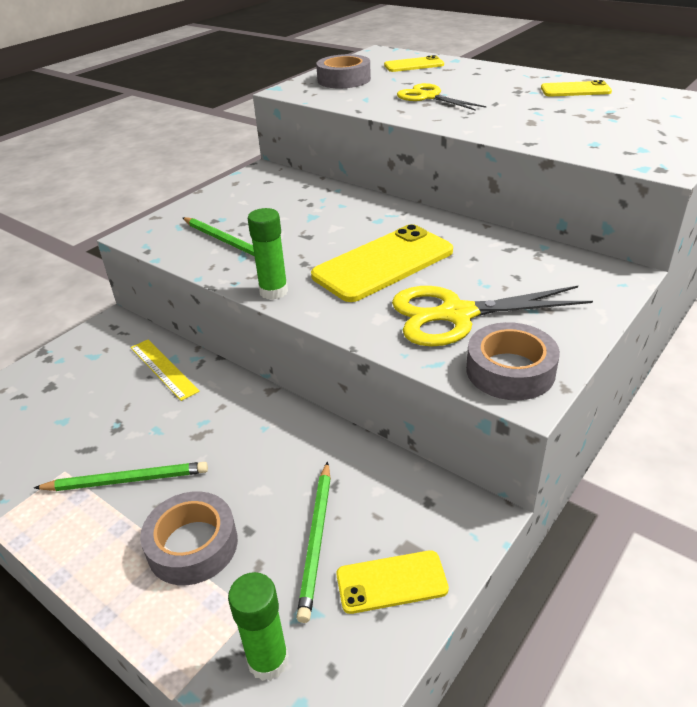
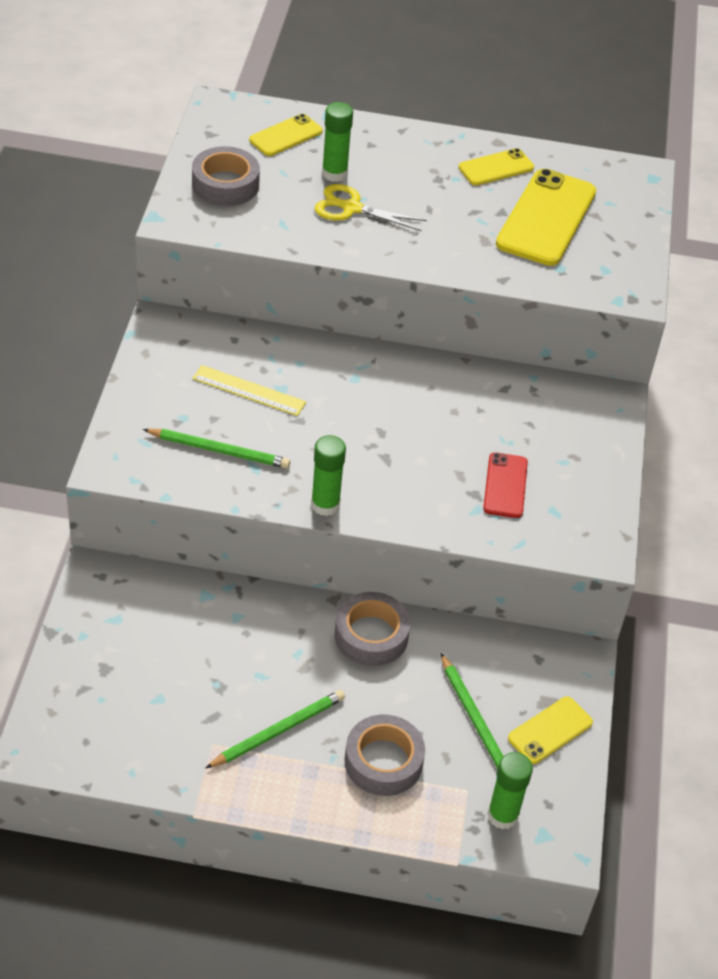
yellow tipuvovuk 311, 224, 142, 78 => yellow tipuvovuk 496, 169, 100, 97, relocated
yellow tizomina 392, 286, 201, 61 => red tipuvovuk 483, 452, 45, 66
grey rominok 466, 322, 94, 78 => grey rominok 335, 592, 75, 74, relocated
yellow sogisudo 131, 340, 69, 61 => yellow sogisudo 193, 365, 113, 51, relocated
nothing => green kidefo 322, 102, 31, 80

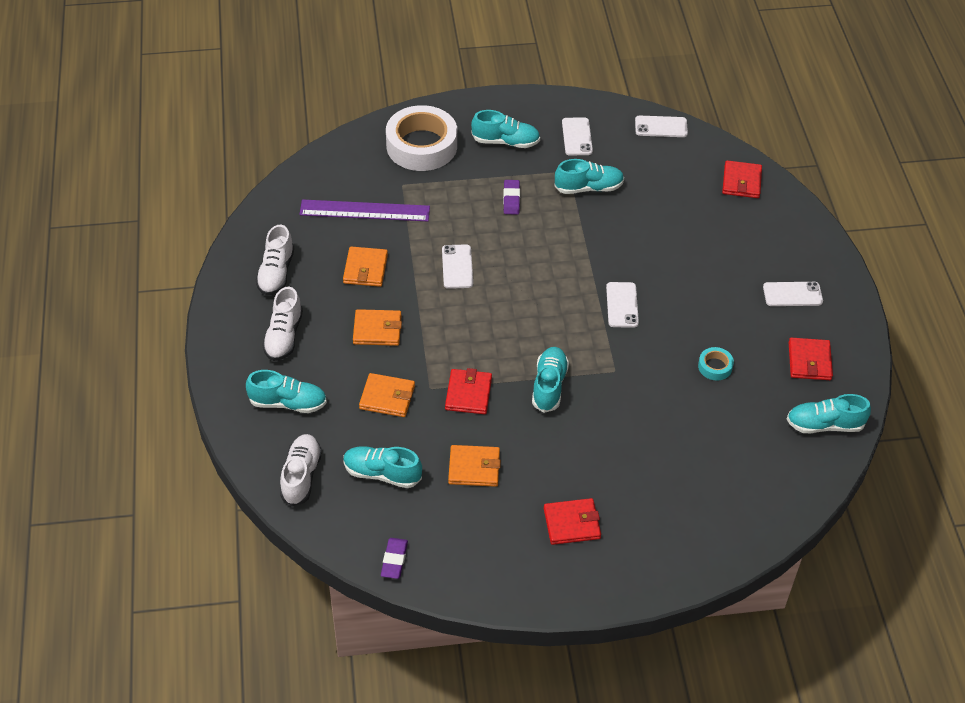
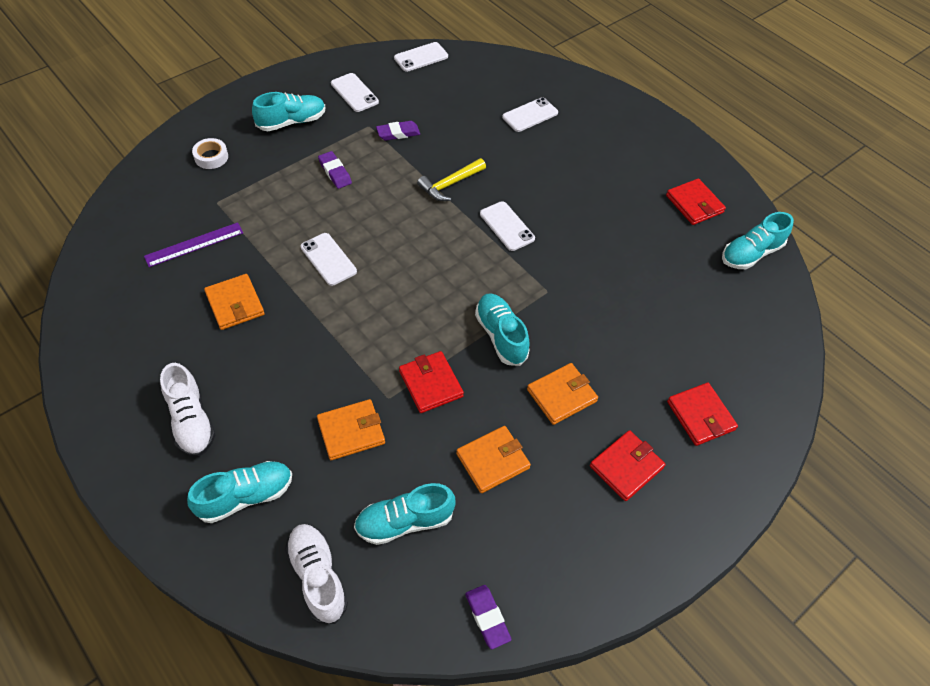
white rominok 386, 105, 71, 66 => white rominok 192, 138, 36, 31, x0.43
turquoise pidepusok 554, 159, 70, 35 => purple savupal 376, 121, 44, 20
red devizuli 722, 160, 40, 38 => red devizuli 667, 383, 71, 63, relocated
purple sogisudo 299, 199, 131, 22 => purple sogisudo 144, 222, 99, 45, x0.66
white pidepusok 256, 225, 38, 71 => nothing
white tipuvovuk 763, 282, 60, 24 => white tipuvovuk 502, 97, 56, 35, relocated
orange devizuli 353, 309, 49, 37 => orange devizuli 527, 363, 71, 62, relocated
turquoise rominok 698, 347, 36, 34 => nothing
nothing => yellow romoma 417, 158, 69, 43

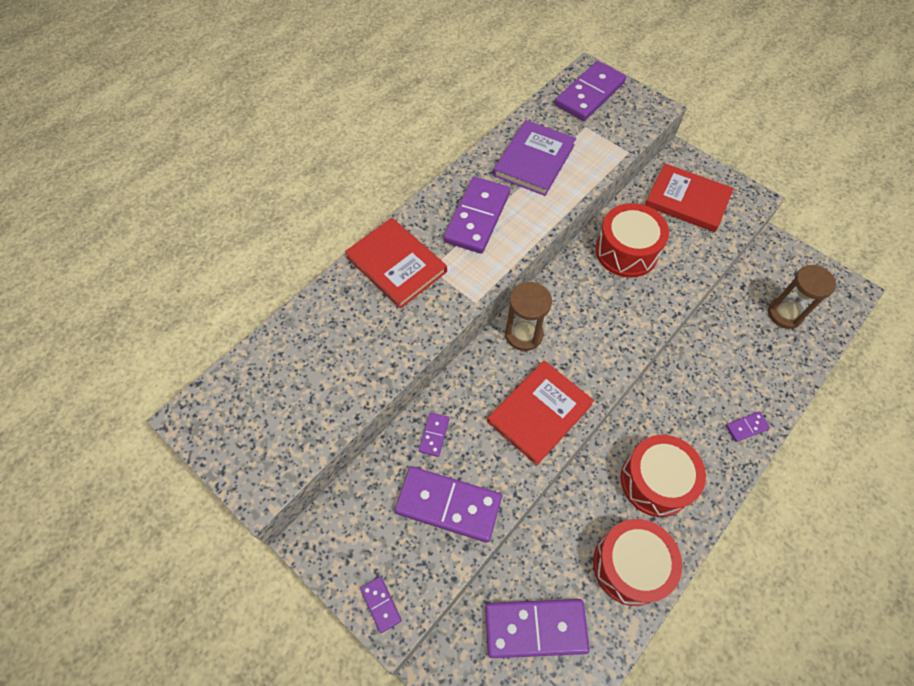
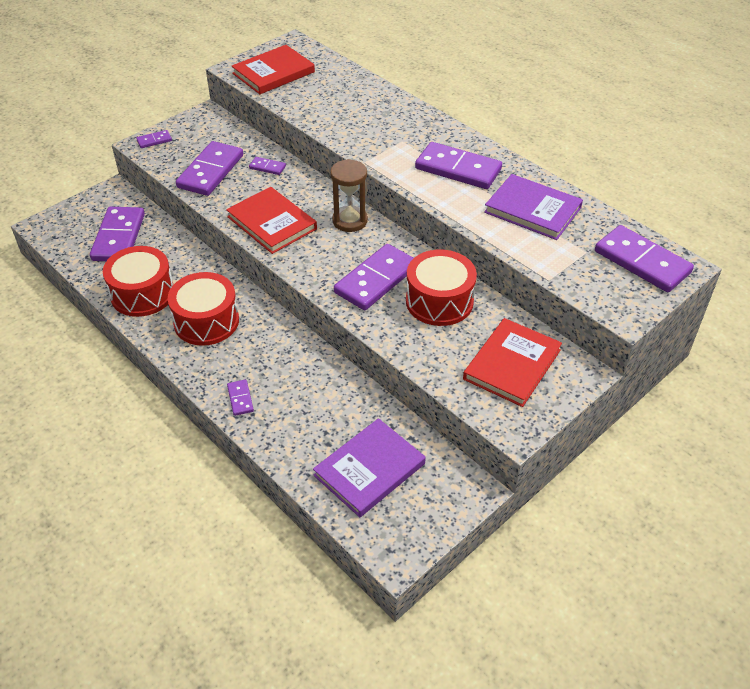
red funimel 345, 218, 102, 91 => red funimel 232, 45, 83, 49, relocated
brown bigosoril 767, 265, 69, 64 => purple funimel 313, 418, 113, 99
nothing => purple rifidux 334, 244, 79, 66

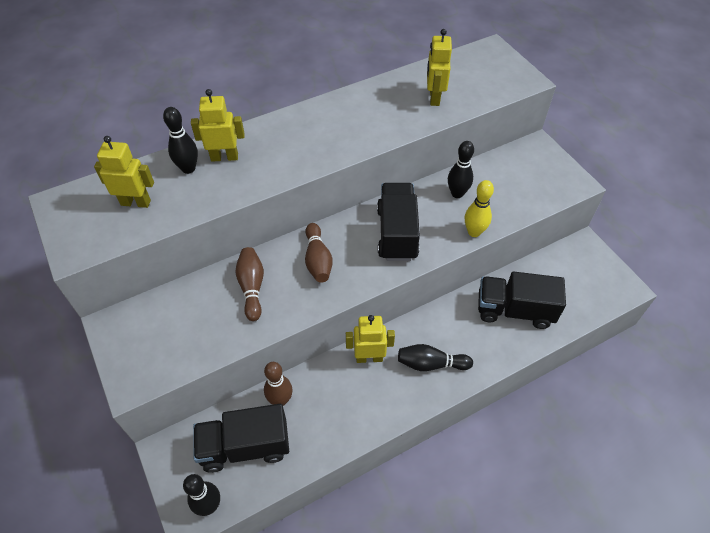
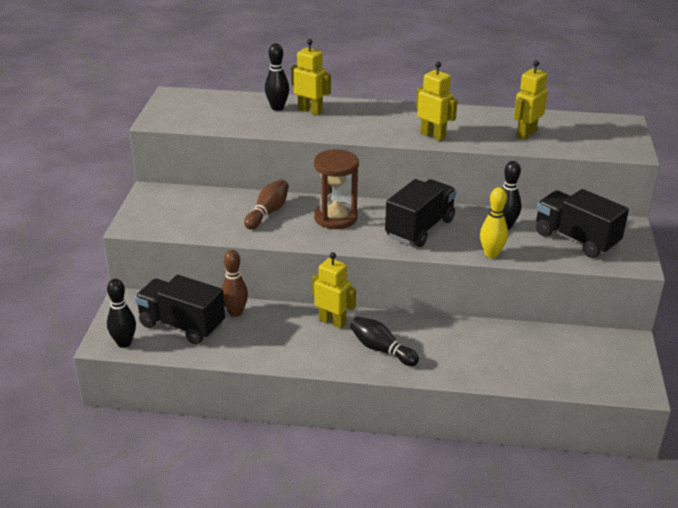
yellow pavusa 94, 136, 60, 72 => yellow pavusa 416, 62, 42, 79, relocated
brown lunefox 305, 223, 28, 60 => brown bigosoril 314, 149, 45, 80
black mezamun 478, 272, 88, 57 => black mezamun 536, 189, 93, 69, relocated

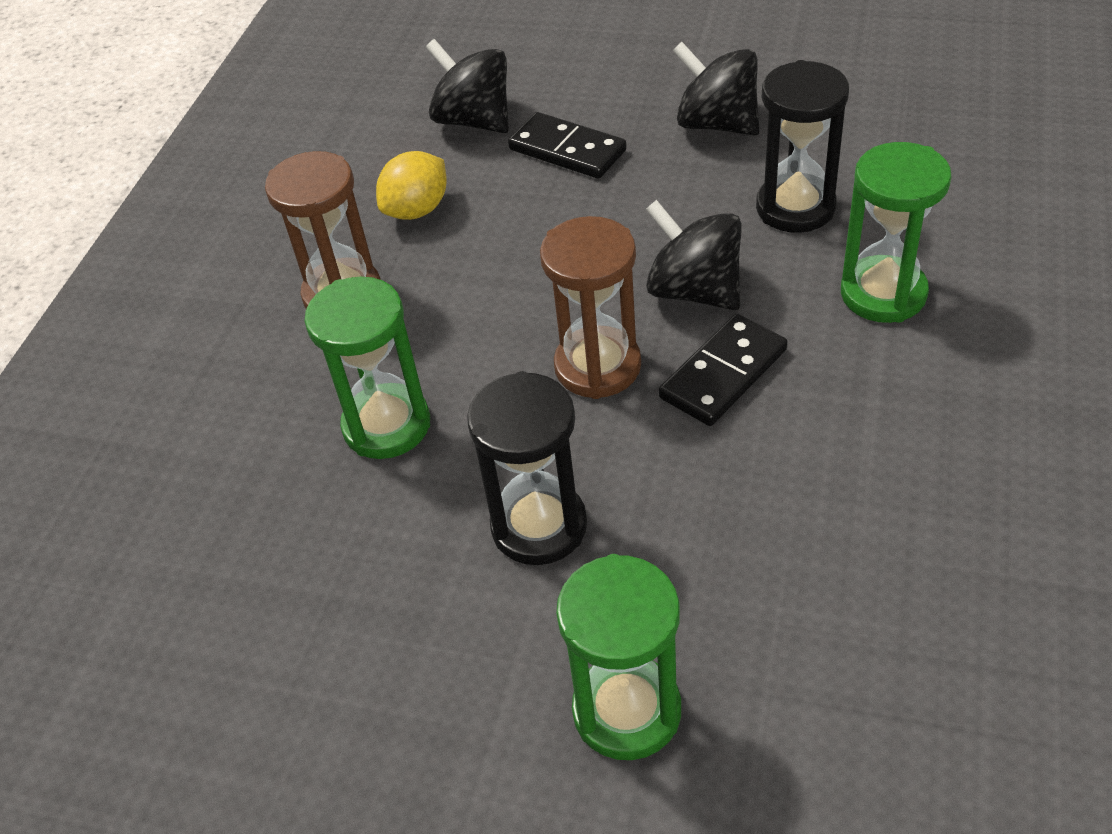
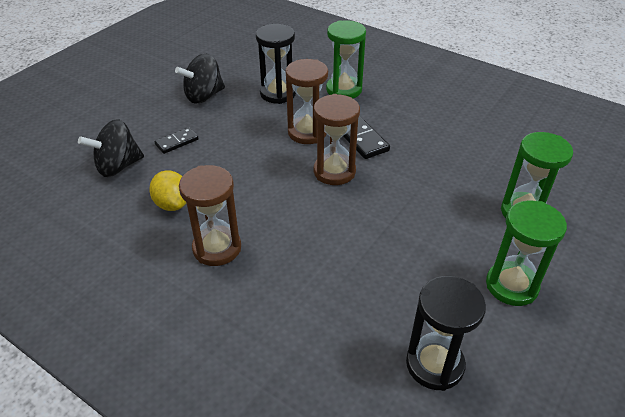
black rifidux 508, 112, 119, 67 => black rifidux 155, 127, 44, 27, x0.66
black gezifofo 646, 200, 96, 110 => brown bigosoril 286, 59, 42, 85
green bigosoril 304, 277, 126, 182 => green bigosoril 486, 200, 81, 106, relocated
black bigosoril 467, 371, 120, 194 => black bigosoril 406, 276, 80, 115, relocated

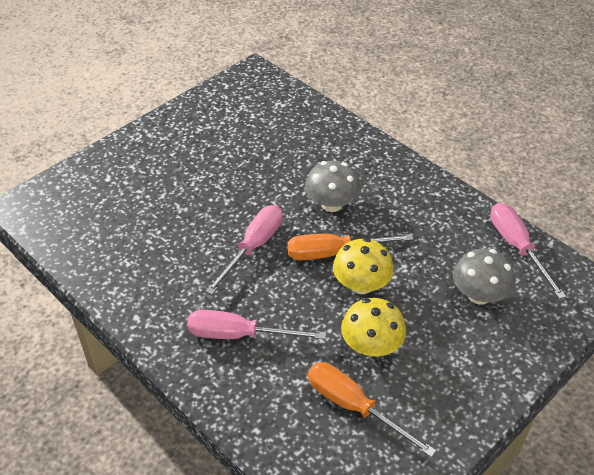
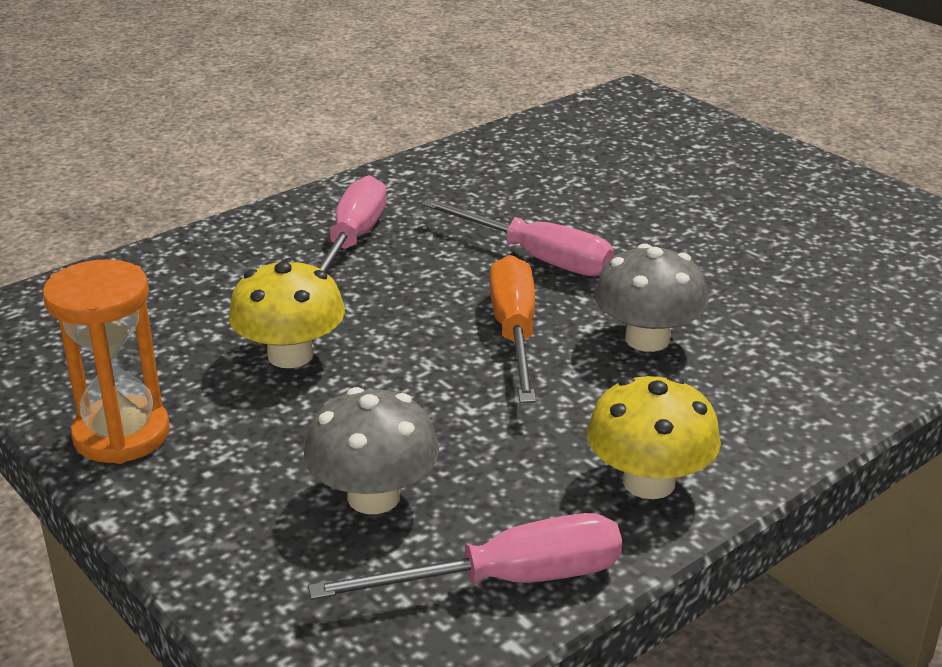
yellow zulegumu 333, 238, 61, 56 => yellow zulegumu 587, 376, 134, 123, relocated
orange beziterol 308, 362, 128, 95 => nothing
nothing => orange bigosoril 43, 259, 127, 205

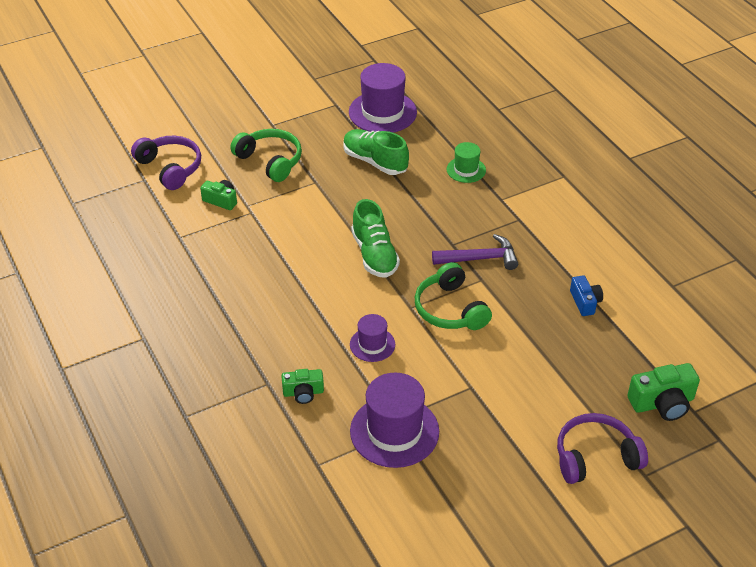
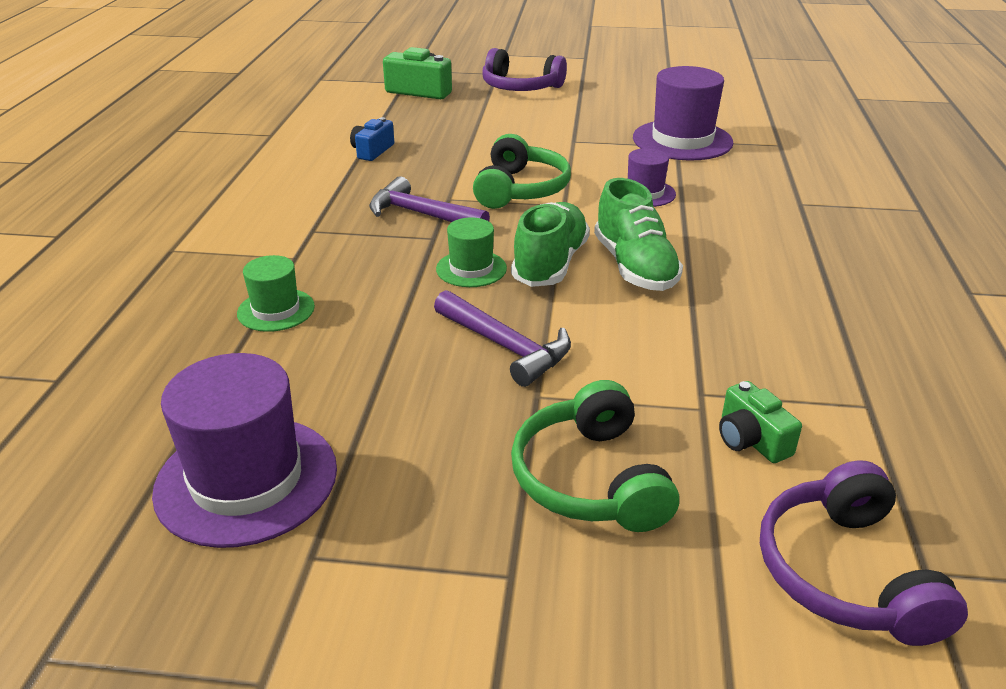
green pidepusok 343, 129, 66, 46 => green pidepusok 594, 178, 89, 113, relocated
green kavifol 281, 369, 43, 35 => nothing
nothing => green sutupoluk 436, 217, 71, 70
nothing => purple romoma 434, 290, 137, 97

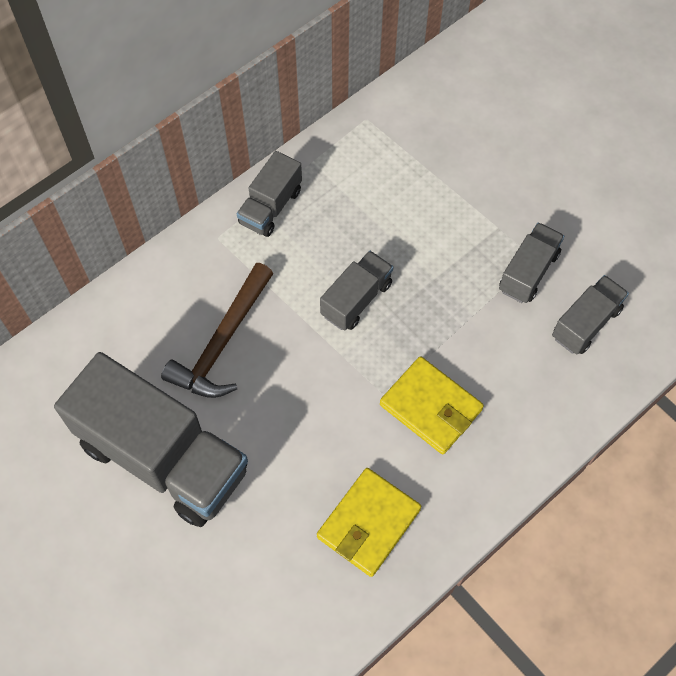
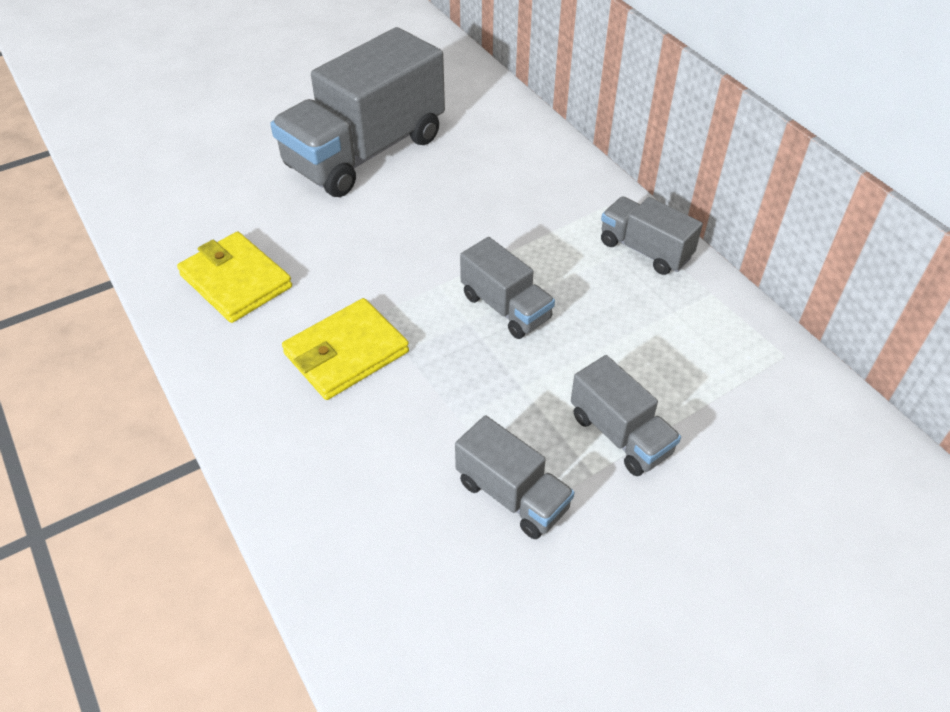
brown romoma 161, 263, 112, 135 => nothing
grey mezamun 552, 275, 77, 79 => grey mezamun 571, 355, 110, 121, relocated

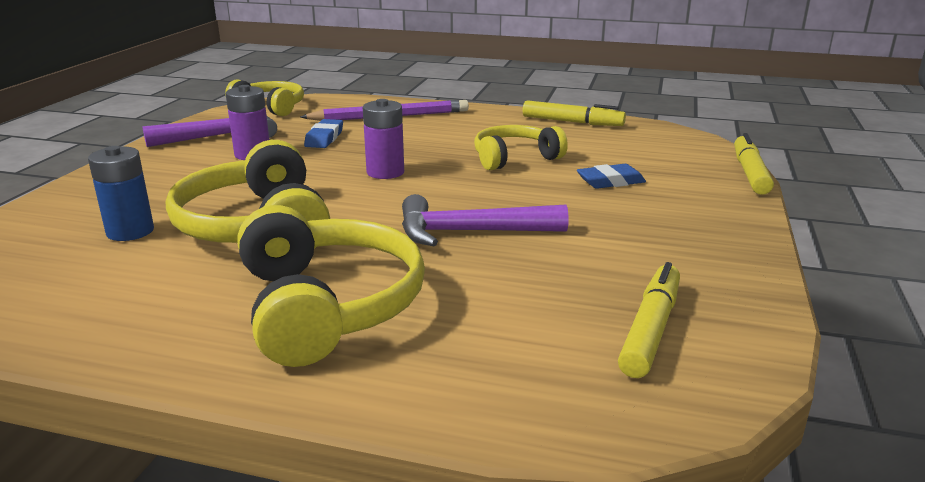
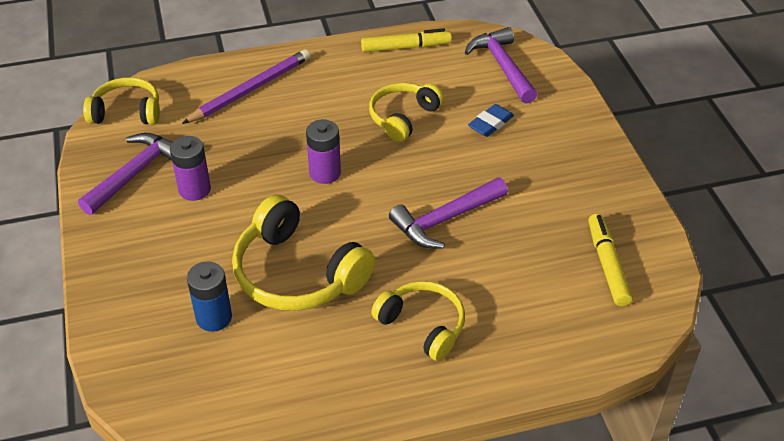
blue savupal 304, 119, 39, 29 => nothing
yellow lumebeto 734, 133, 40, 62 => nothing
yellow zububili 238, 205, 187, 162 => yellow zububili 371, 281, 94, 80, x0.63
nothing => purple romoma 465, 27, 73, 76

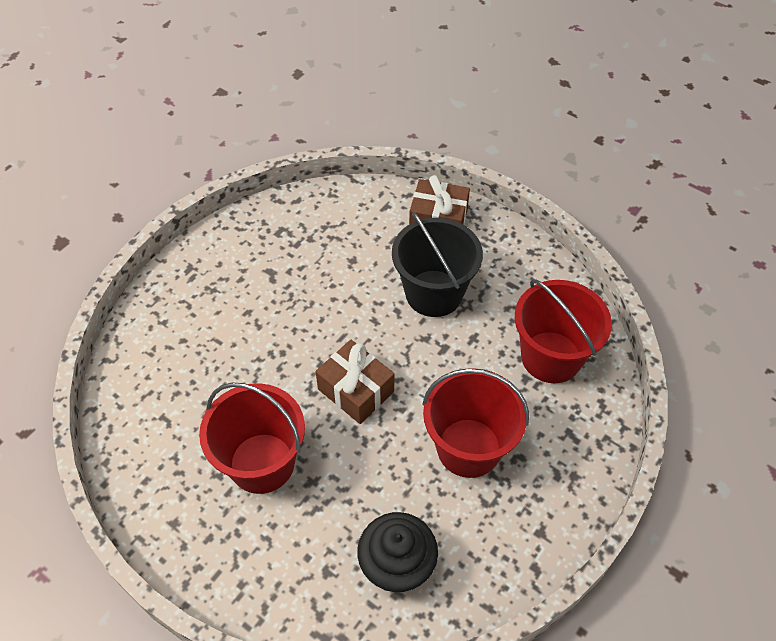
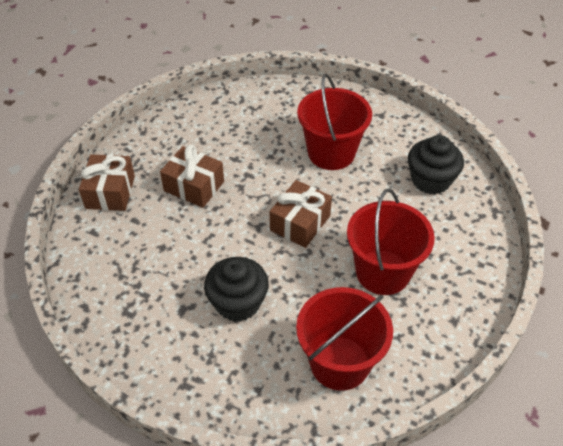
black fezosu 392, 212, 91, 105 => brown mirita 160, 144, 64, 64
red fezosu 515, 279, 97, 104 => red fezosu 296, 287, 97, 104, relocated
nothing => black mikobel 204, 257, 65, 65

